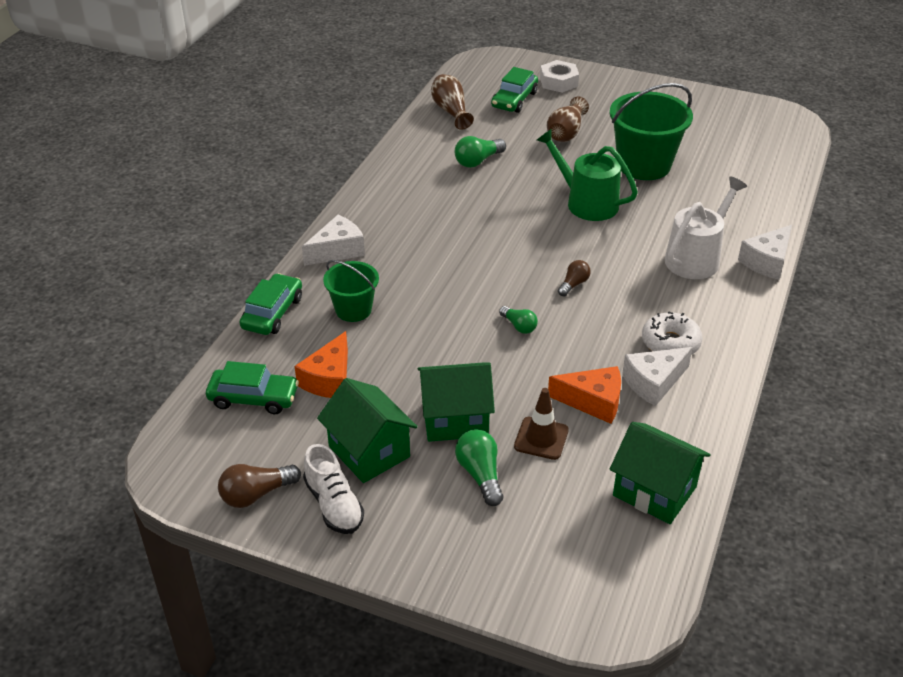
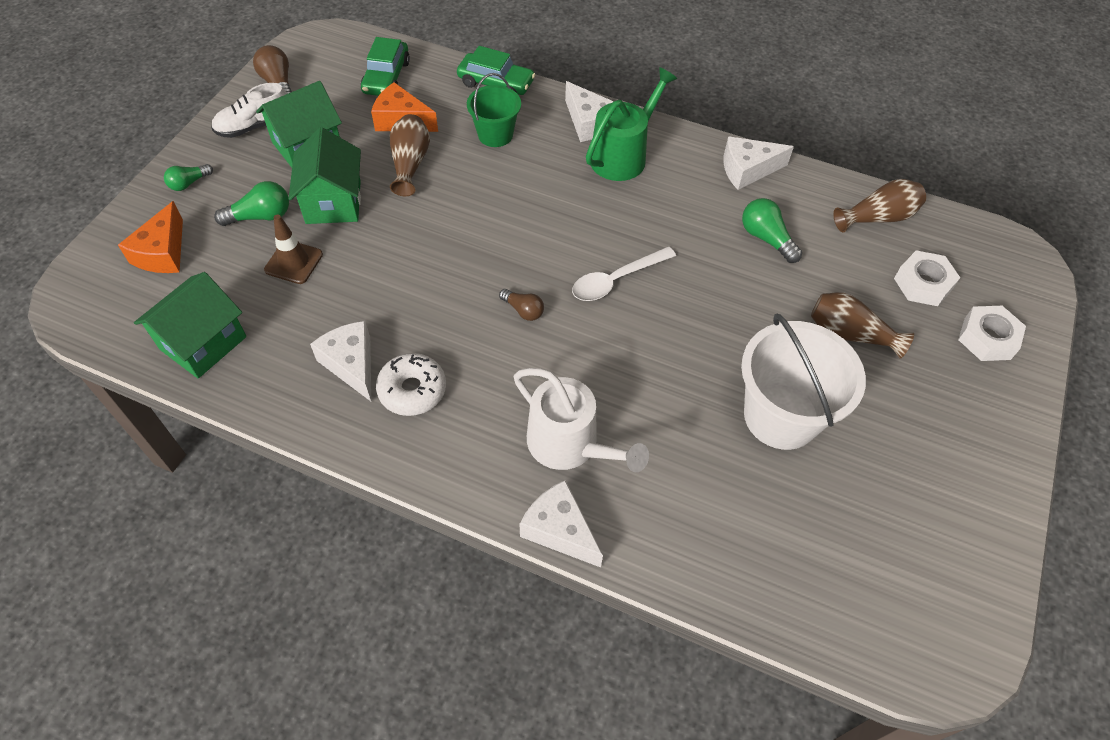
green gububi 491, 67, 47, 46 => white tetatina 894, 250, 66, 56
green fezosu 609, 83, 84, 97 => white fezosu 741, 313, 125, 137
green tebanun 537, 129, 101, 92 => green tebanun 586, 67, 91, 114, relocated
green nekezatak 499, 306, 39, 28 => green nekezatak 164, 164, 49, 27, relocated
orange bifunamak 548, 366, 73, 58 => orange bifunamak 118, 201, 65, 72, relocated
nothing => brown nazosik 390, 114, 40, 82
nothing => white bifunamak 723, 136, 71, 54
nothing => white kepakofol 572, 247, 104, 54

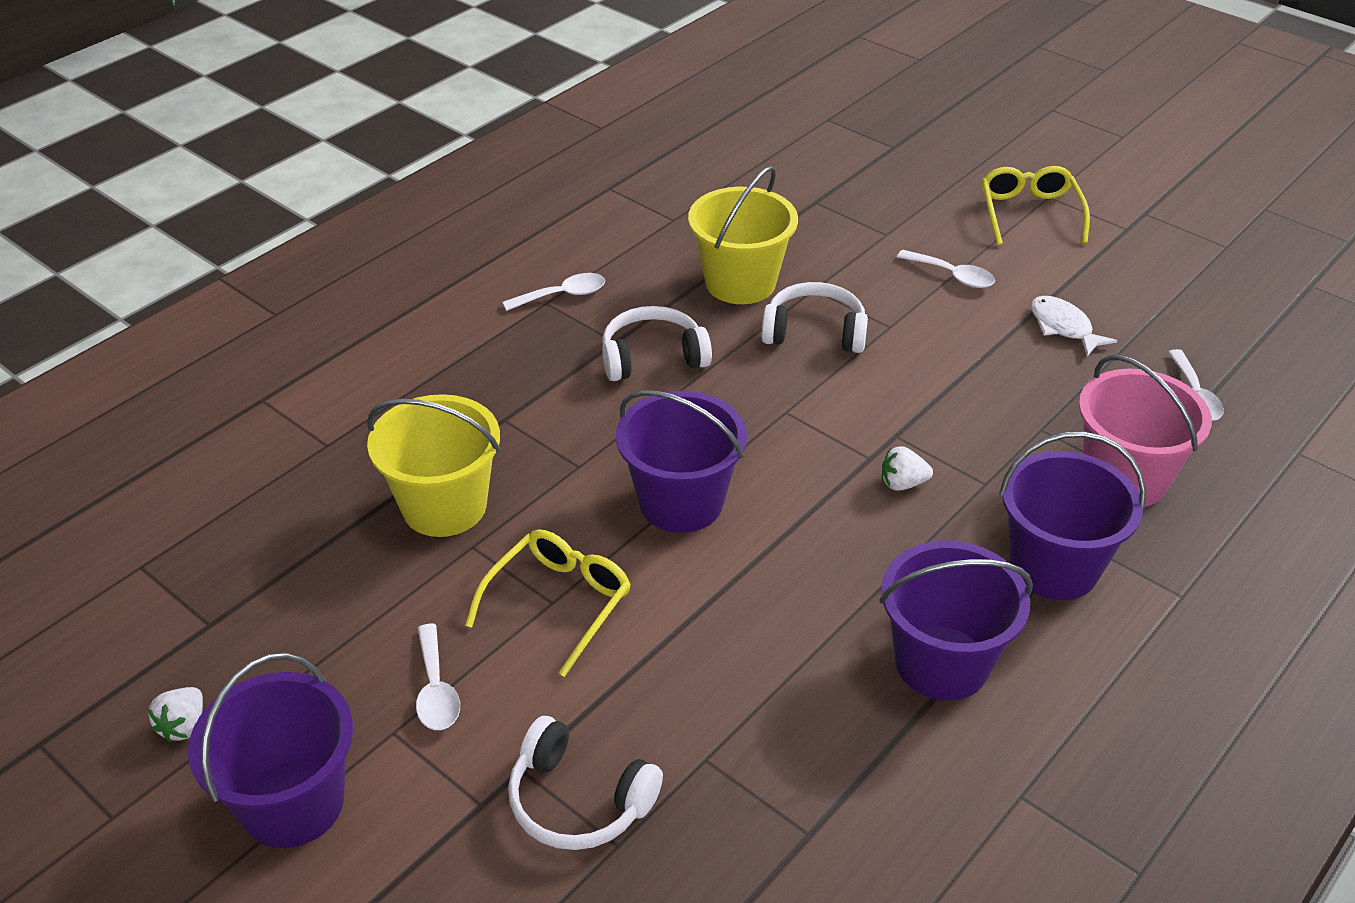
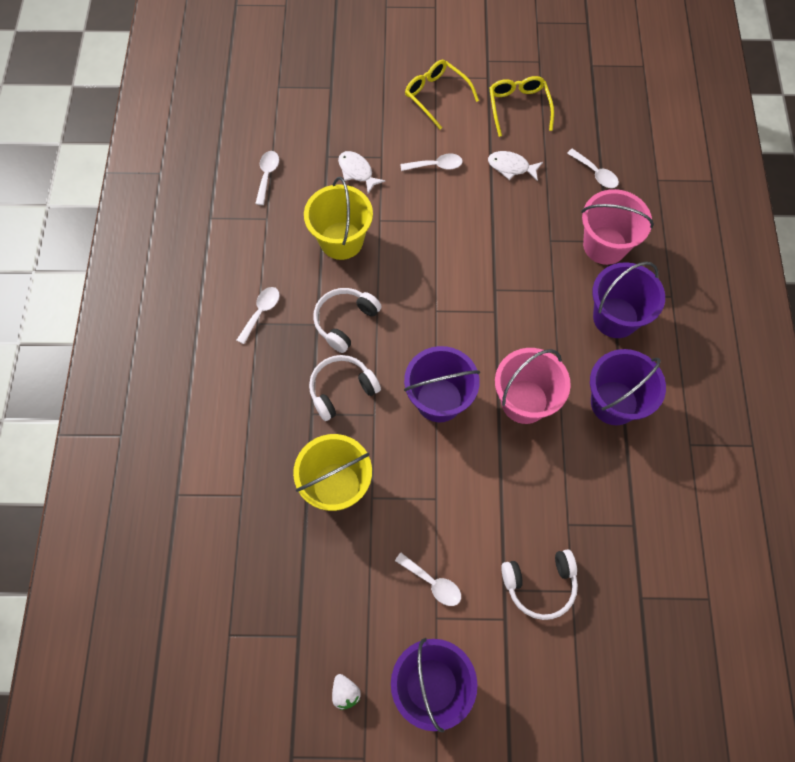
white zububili 761, 282, 107, 71 => white zububili 309, 355, 72, 66, relocated
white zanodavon 882, 446, 51, 45 => nothing
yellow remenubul 465, 529, 166, 148 => yellow remenubul 489, 76, 65, 61, relocated
nothing => white kepakofol 255, 151, 24, 54
nothing => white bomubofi 338, 151, 47, 43
nothing => pink fezosu 495, 348, 76, 76

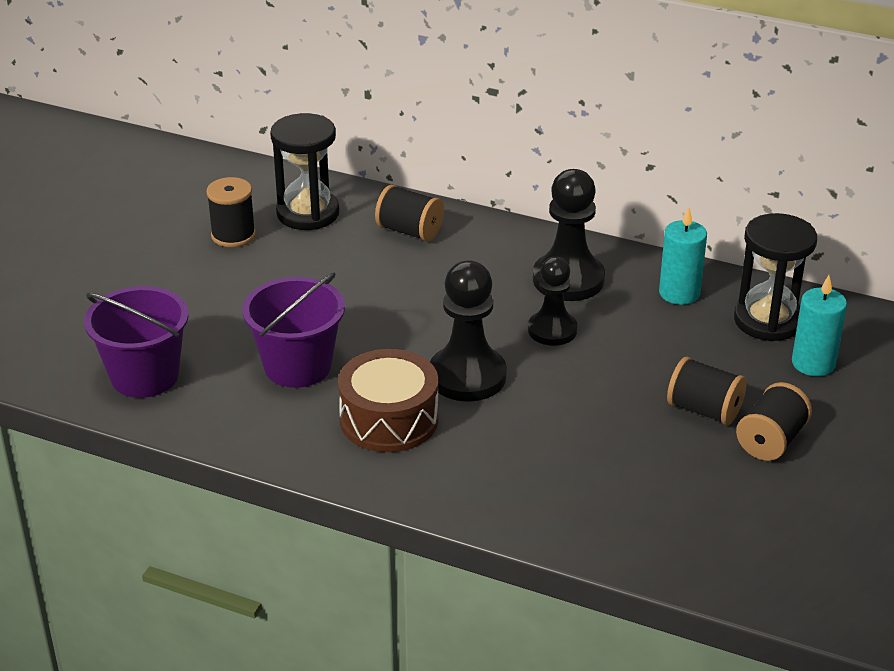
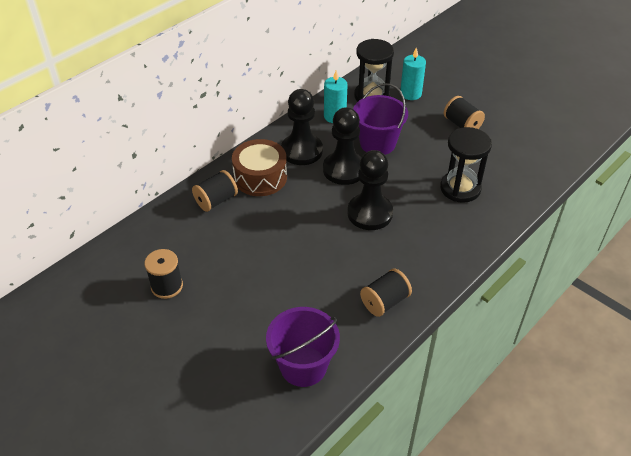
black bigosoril 270, 113, 69, 117 => black bigosoril 440, 127, 52, 76, relocated
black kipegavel 528, 257, 49, 89 => black kipegavel 323, 107, 39, 78, x1.52
purple fezosu 242, 272, 103, 116 => purple fezosu 353, 83, 55, 72, relocated
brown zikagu 338, 349, 101, 103 => brown zikagu 232, 139, 55, 57, relocated
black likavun 667, 357, 80, 68 => black likavun 360, 269, 52, 48, relocated

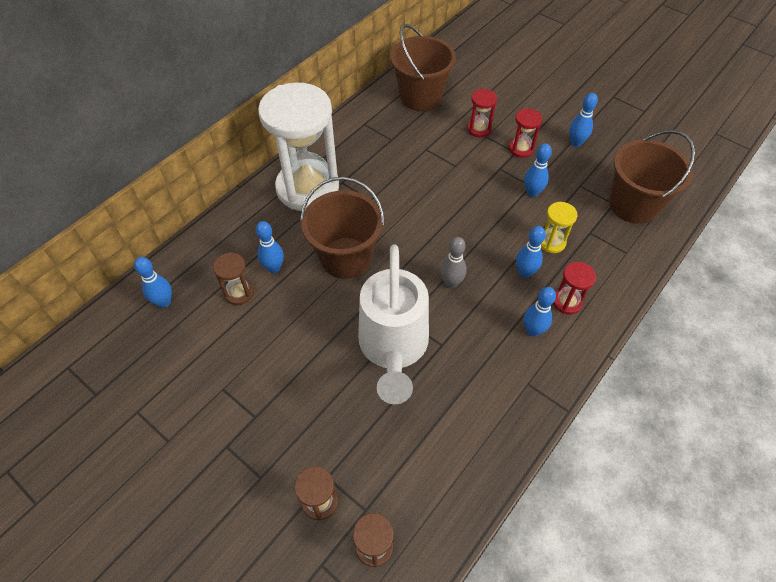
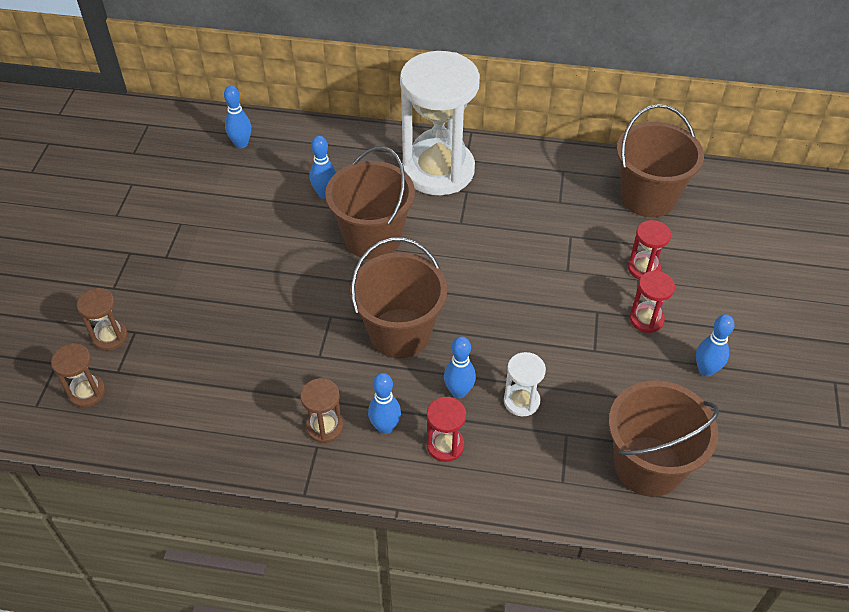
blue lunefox 524, 143, 28, 54 => nothing
yellow bigosoril 541, 202, 36, 51 => white bigosoril 504, 352, 42, 64
grey lunefox 440, 237, 27, 51 => brown fezosu 350, 238, 97, 120
white tebanun 358, 245, 71, 159 => nothing
brown bigosoril 213, 252, 41, 53 => brown bigosoril 300, 378, 43, 65, relocated

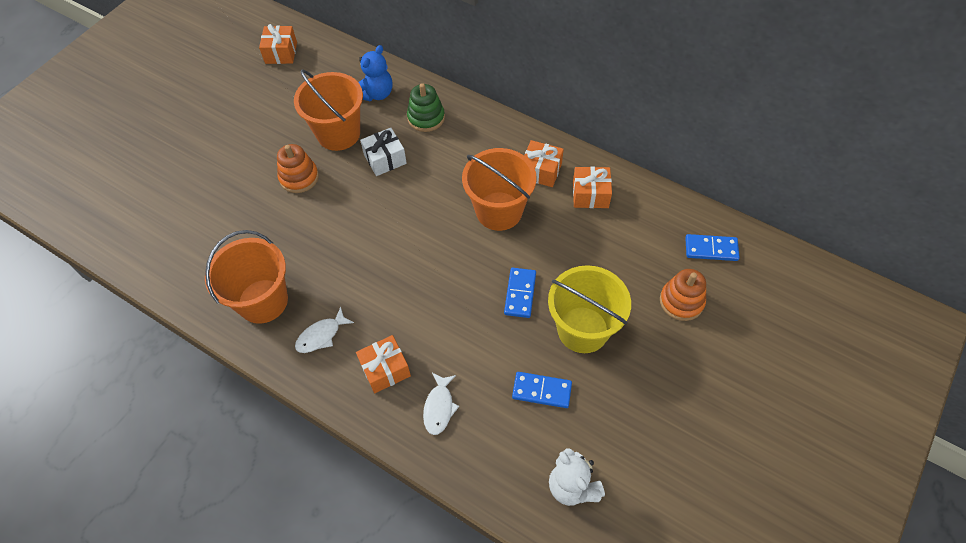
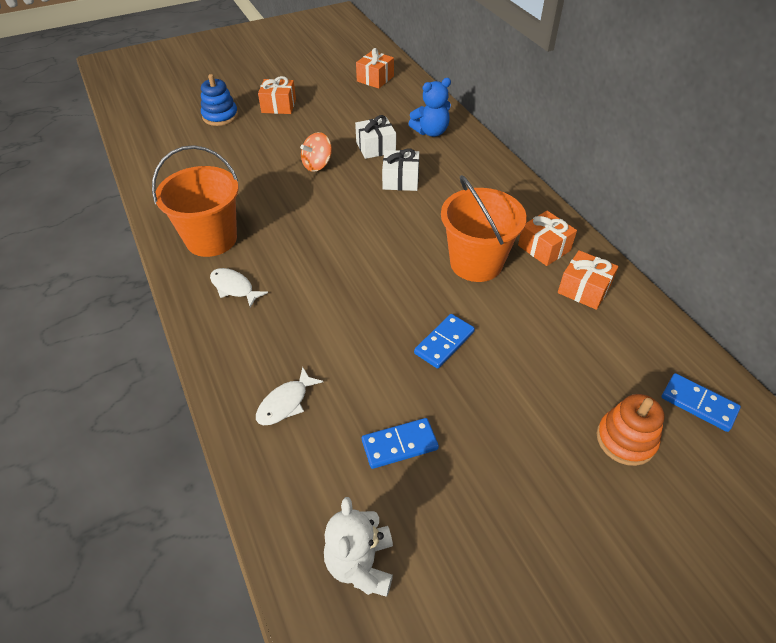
orange fezosu 294, 69, 69, 82 => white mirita 355, 115, 41, 44
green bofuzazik 407, 83, 38, 49 => nothing
orange bofuzazik 277, 144, 42, 49 => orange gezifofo 300, 132, 32, 40
yellow fezosu 548, 265, 83, 88 => nothing
white bomubofi 295, 307, 59, 46 => white bomubofi 210, 268, 58, 40, 45 degrees clockwise
orange mirita 356, 335, 55, 58 => orange mirita 258, 76, 38, 38, relocated
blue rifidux 512, 372, 60, 36 => blue rifidux 362, 418, 77, 51, 60 degrees counterclockwise
nothing => blue bofuzazik 201, 74, 37, 52

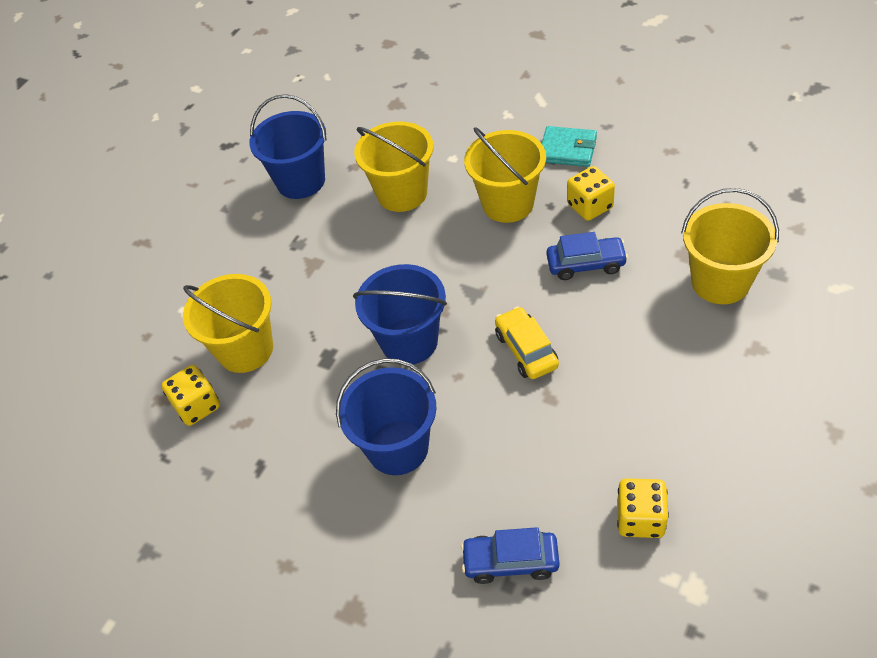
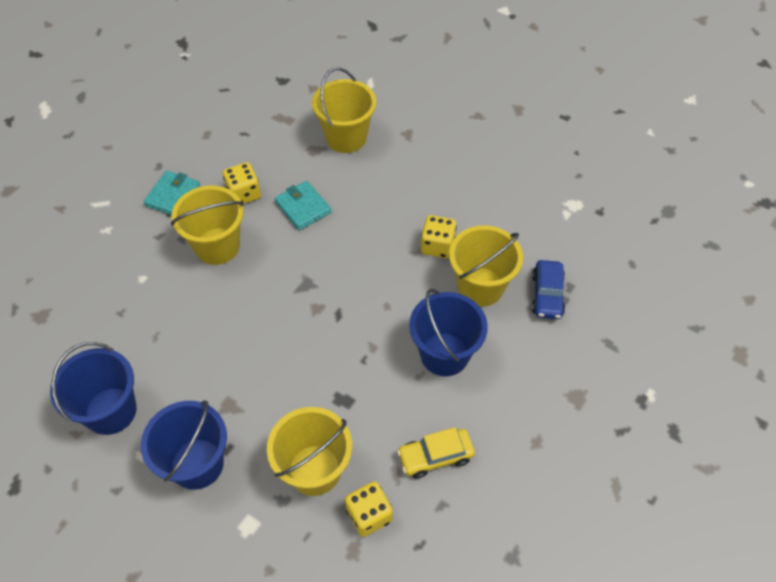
yellow fezosu 354, 121, 79, 91 => yellow fezosu 449, 225, 74, 82, relocated
blue gububi 546, 232, 82, 48 => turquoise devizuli 275, 181, 57, 49
blue fezosu 353, 264, 94, 100 => blue fezosu 141, 400, 86, 90, relocated
yellow gububi 495, 306, 64, 73 => yellow gububi 397, 427, 78, 52, relocated
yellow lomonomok 617, 478, 52, 60 => yellow lomonomok 421, 215, 36, 43, relocated

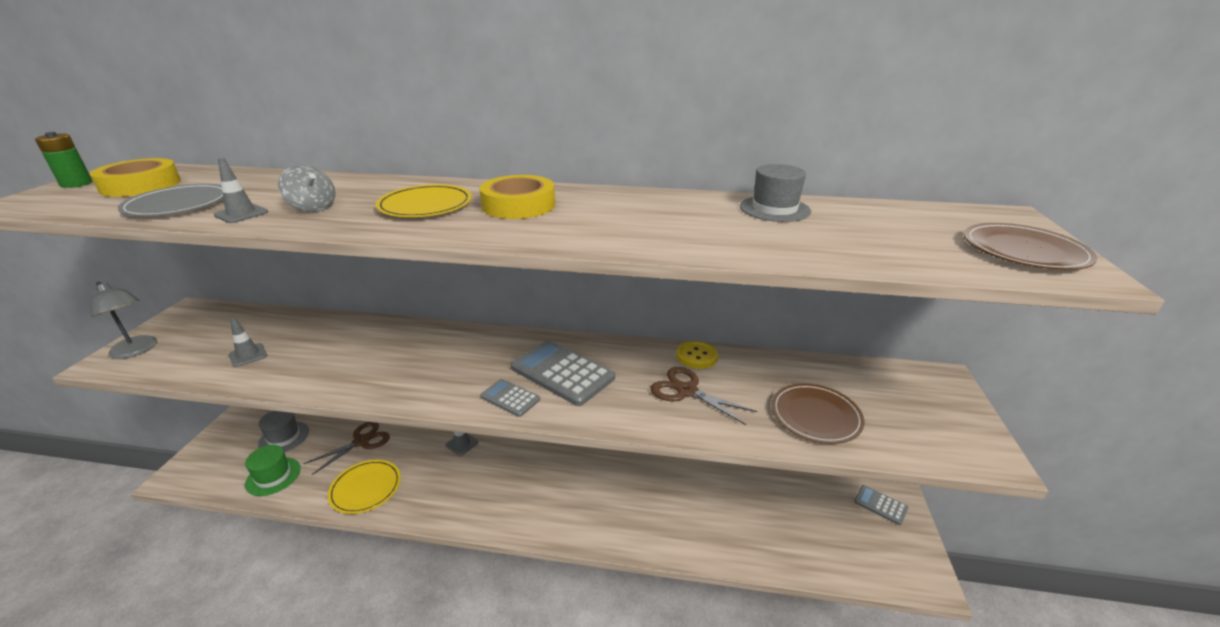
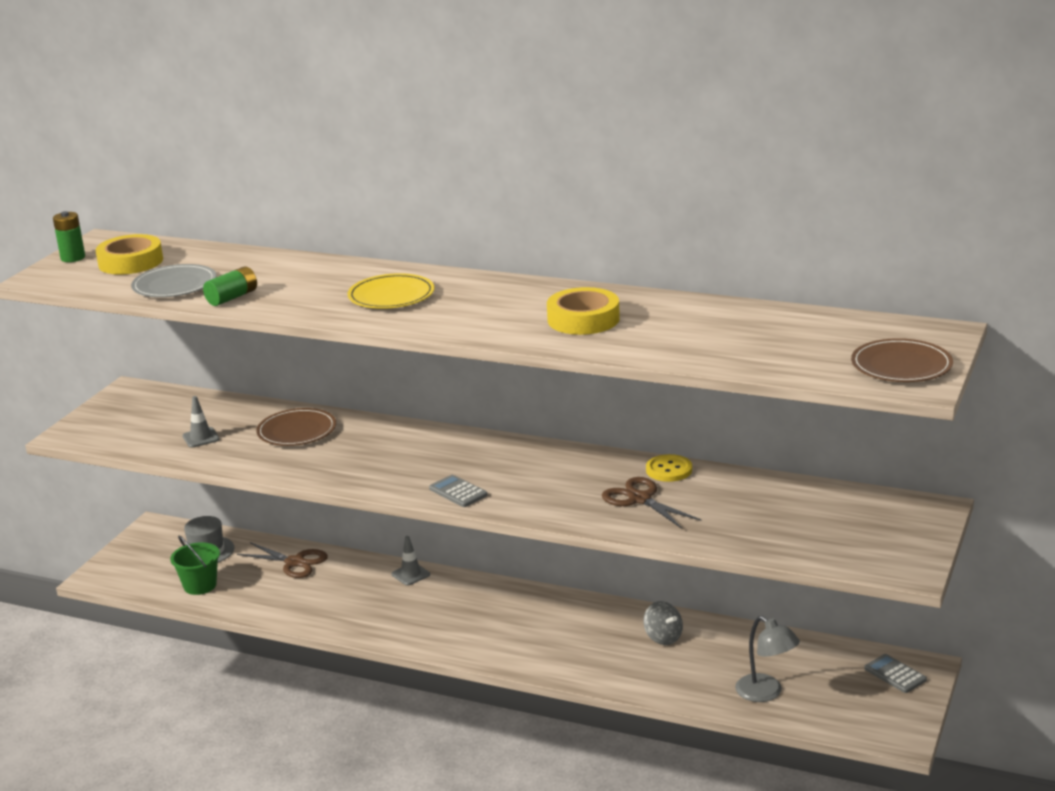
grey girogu 214, 158, 54, 65 => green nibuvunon 203, 266, 54, 40
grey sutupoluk 740, 164, 71, 58 => nothing
grey gezifofo 278, 165, 58, 47 => grey gezifofo 643, 601, 40, 44, relocated
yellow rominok 480, 175, 75, 44 => yellow rominok 547, 287, 73, 48, relocated
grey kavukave 90, 282, 67, 77 => grey kavukave 735, 616, 65, 86, relocated
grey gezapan 511, 340, 104, 66 => nothing
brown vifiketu 772, 383, 93, 61 => brown vifiketu 256, 408, 80, 38, relocated
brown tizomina 304, 422, 86, 53 => brown tizomina 237, 542, 91, 36, 60 degrees clockwise
green sutupoluk 245, 445, 56, 51 => green fezosu 170, 536, 50, 59
yellow vifiketu 328, 459, 73, 55 => nothing

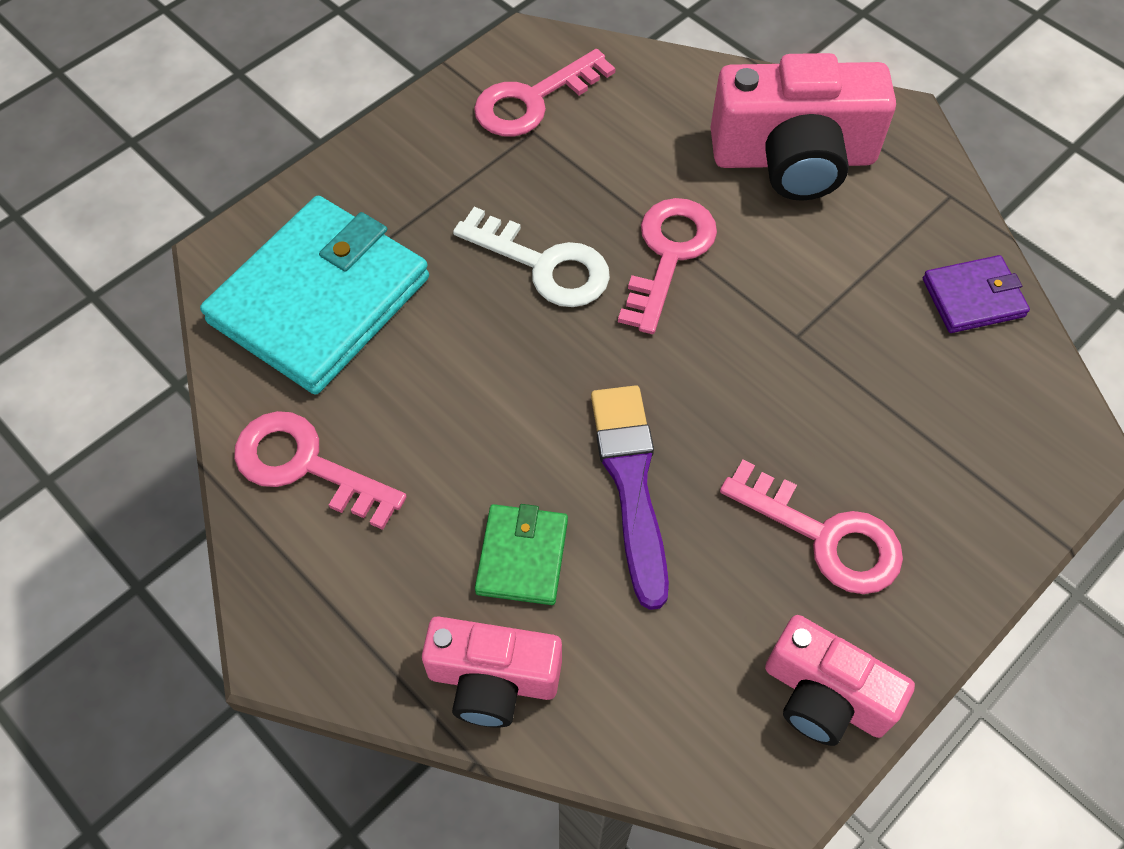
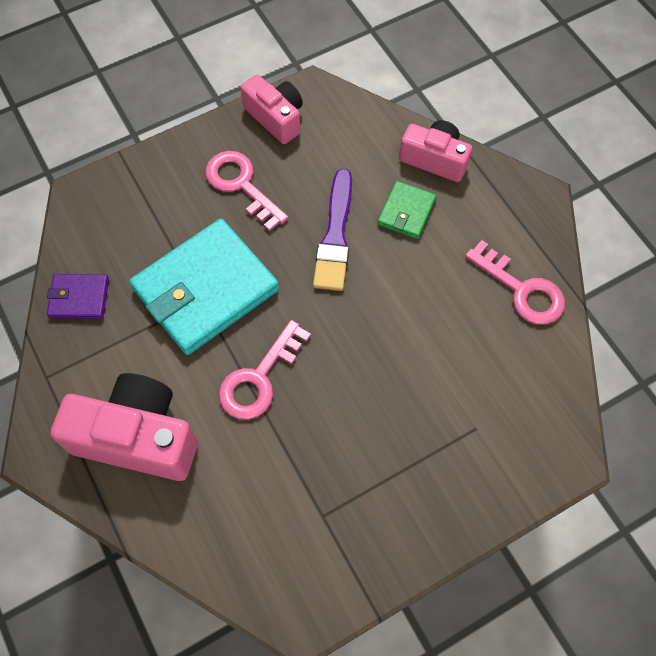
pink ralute 474, 49, 142, 87 => nothing
turquoise devizuli 200, 196, 229, 199 => turquoise devizuli 129, 219, 150, 136, relocated
white ralute 453, 207, 157, 100 => nothing

